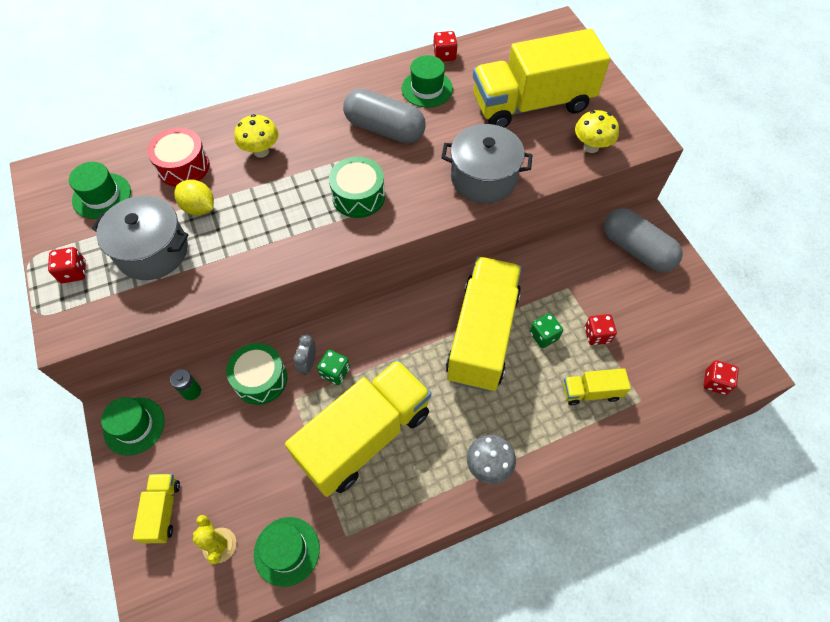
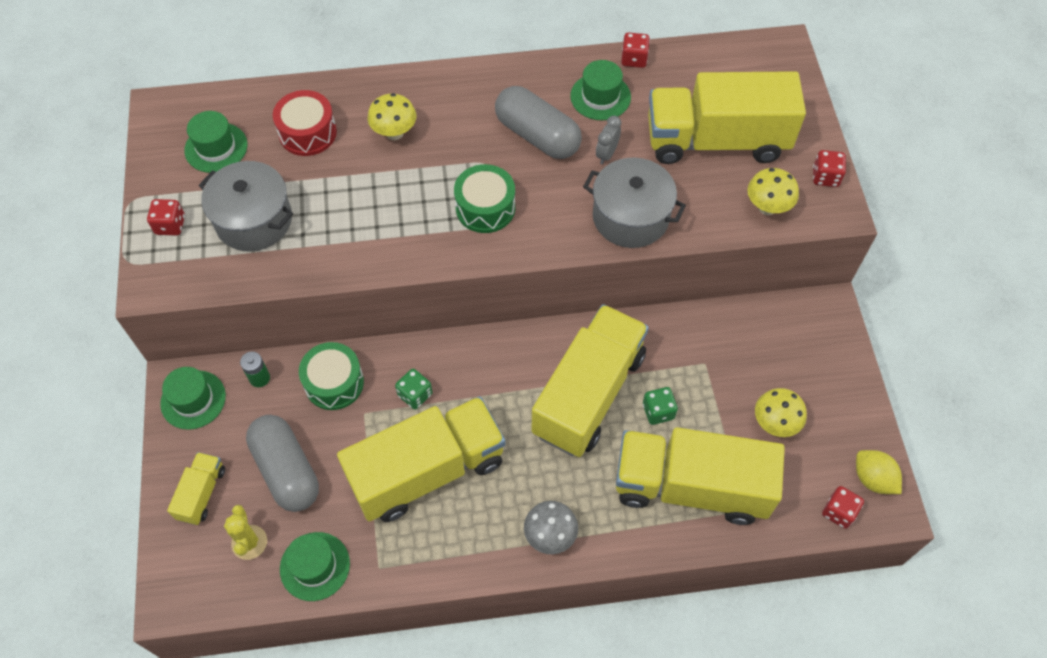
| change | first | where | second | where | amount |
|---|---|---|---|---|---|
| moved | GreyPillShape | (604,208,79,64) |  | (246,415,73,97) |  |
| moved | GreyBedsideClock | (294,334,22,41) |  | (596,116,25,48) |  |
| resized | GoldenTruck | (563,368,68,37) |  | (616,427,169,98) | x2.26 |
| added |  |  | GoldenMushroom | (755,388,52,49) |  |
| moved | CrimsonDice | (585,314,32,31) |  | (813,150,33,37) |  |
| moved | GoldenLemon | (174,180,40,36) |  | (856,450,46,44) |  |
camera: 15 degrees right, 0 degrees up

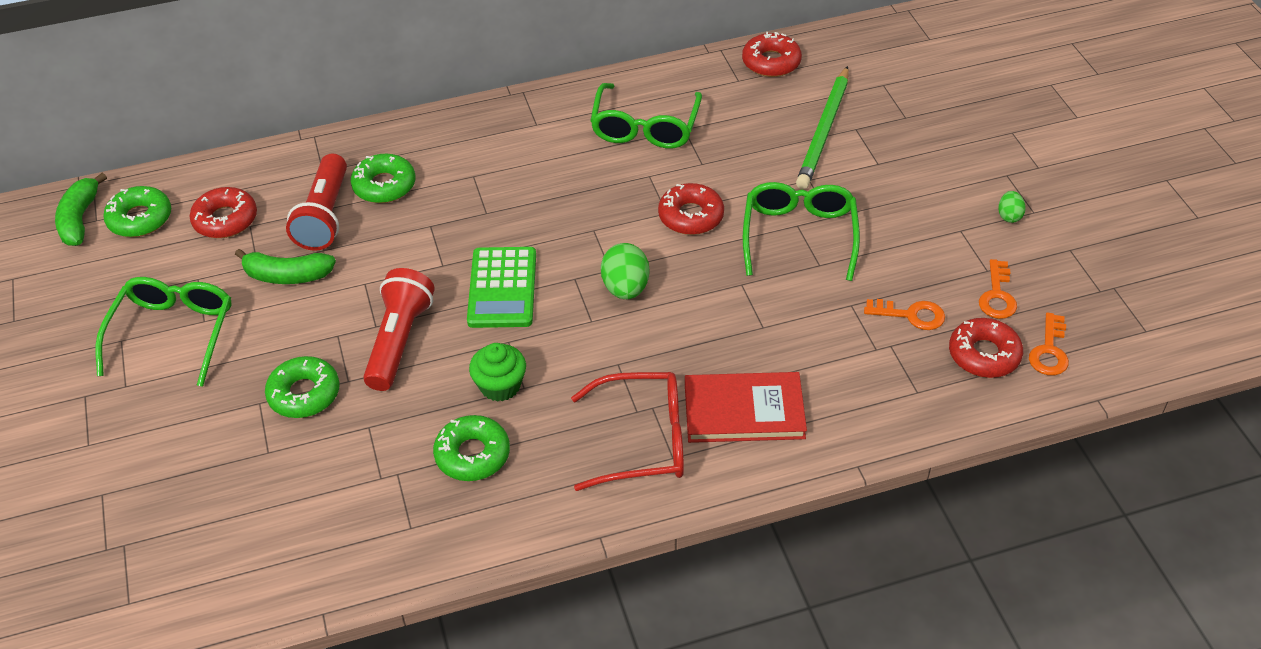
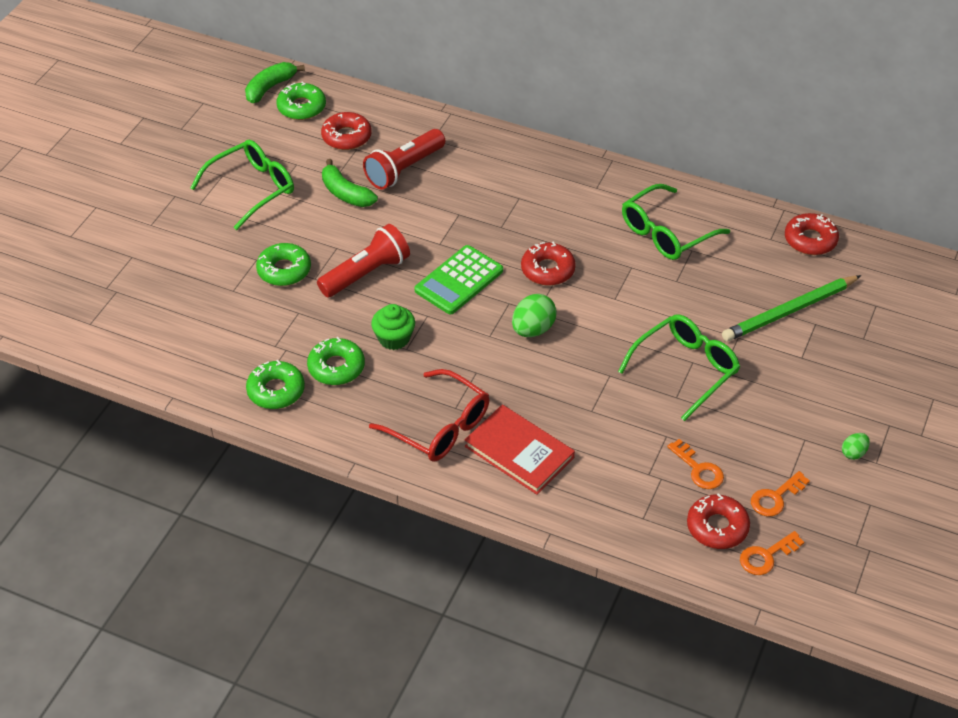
| change | first | where | second | where | amount |
|---|---|---|---|---|---|
| moved | LeafGreenDoughnut | (351,154,64,49) |  | (246,360,59,49) |  |
| moved | CrimsonDoughnut | (658,183,66,52) |  | (521,242,55,44) |  |
camera: 40 degrees right, 0 degrees up

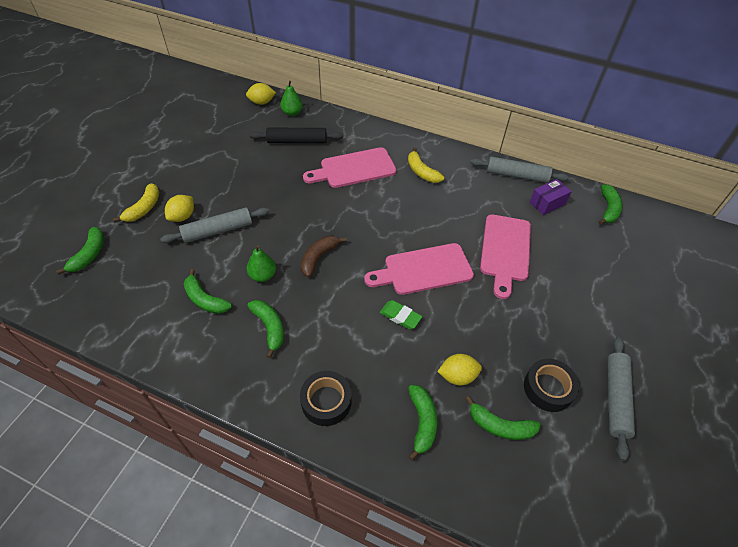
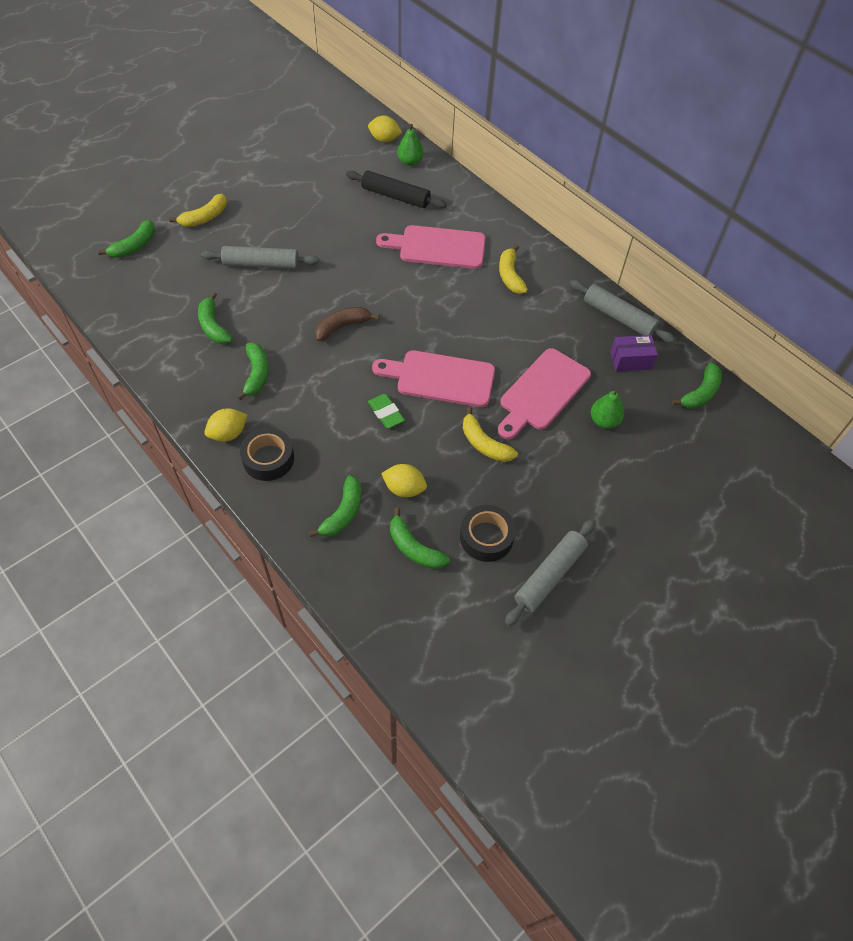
| change | first | where | second | where | amount |
|---|---|---|---|---|---|
| moved | GoldenLemon | (165,195,29,27) |  | (204,408,43,34) |  |
| added |  |  | GoldenToyBanana | (463,407,55,55) |  |
| moved | LeafGreenToyPear | (247,245,29,37) |  | (591,389,33,40) |  |
camera: 25 degrees right, 5 degrees up

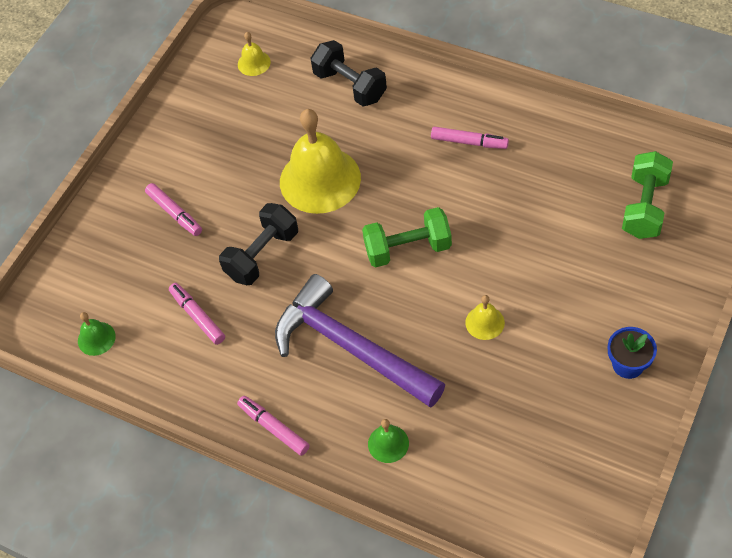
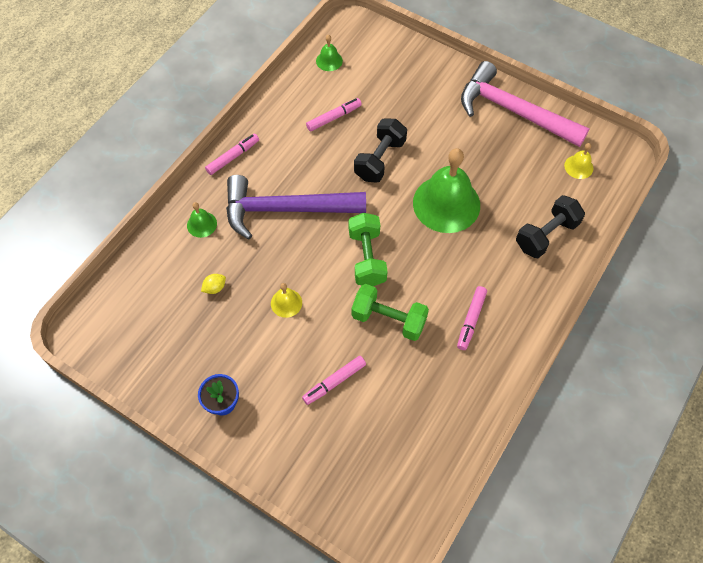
| change | first | where | second | where | amount |
|---|---|---|---|---|---|
| added |  |  | GoldenLemon | (201,274,25,20) |  |
| turned | VioletHammer | (275,274,170,134) |  | (226,175,140,64) | 135 degrees counterclockwise |
| moved | RosyMarkerPen | (145,183,57,53) |  | (302,356,64,49) |  |
| moved | LeafGreenFreeWeight | (622,151,51,88) |  | (352,284,77,57) |  |
| turned | JetBlackFreeWeight | (219,203,79,82) |  | (354,119,53,64) | 75 degrees clockwise |
| recoloured | GoldenSchoolBell | (280,109,81,105) | LeafGreenSchoolBell | (413,148,67,85) |  |
| added |  |  | RosyHammer | (461,61,129,86) |  |
camera: 90 degrees right, 5 degrees up

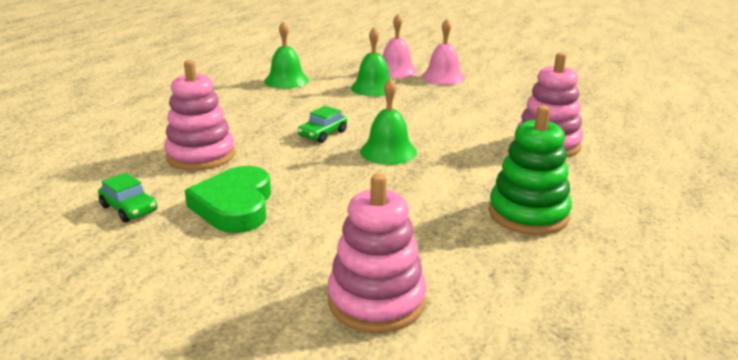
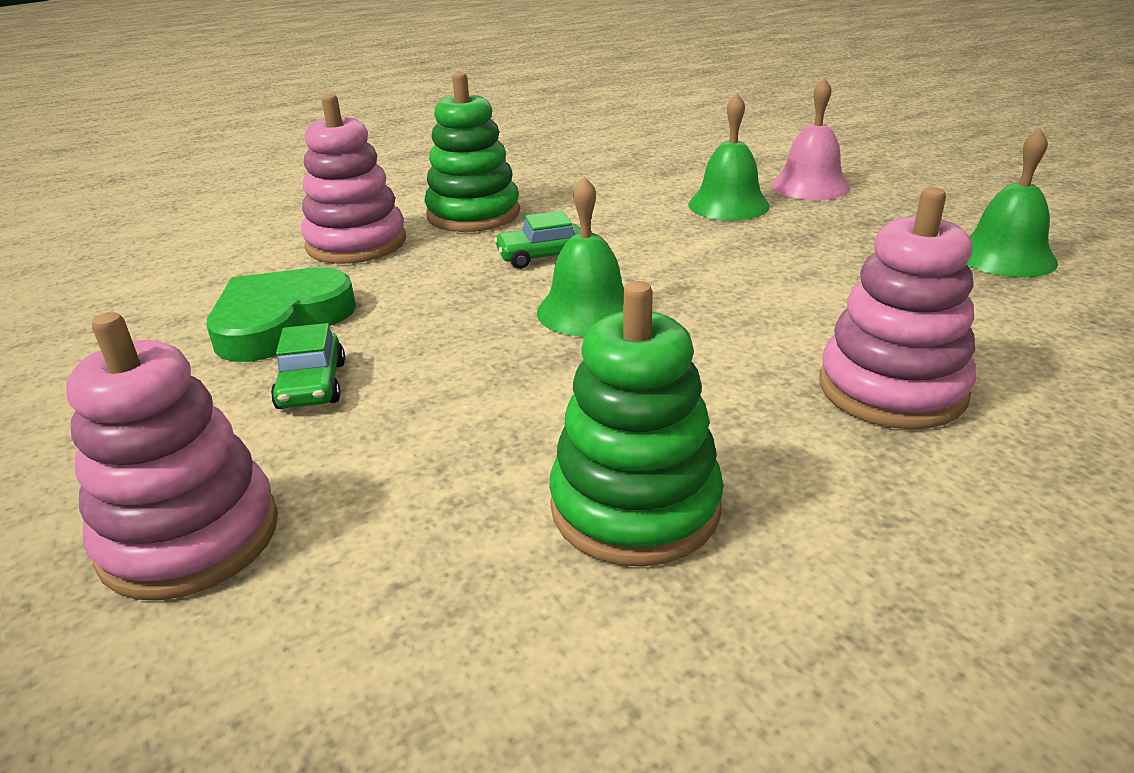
| change | first | where | second | where | amount |
|---|---|---|---|---|---|
| moved | LeafGreenAutomobile | (98,173,59,50) |  | (271,323,74,86) |  |
| added |  |  | LeafGreenRingStacker | (424,72,96,160) |  |
| moved | LeafGreenSchoolBell | (264,21,45,68) |  | (967,129,91,149) |  |
| removed | RosySchoolBell | (422,19,43,66) |  |  |  |
camera: 40 degrees right, 5 degrees up

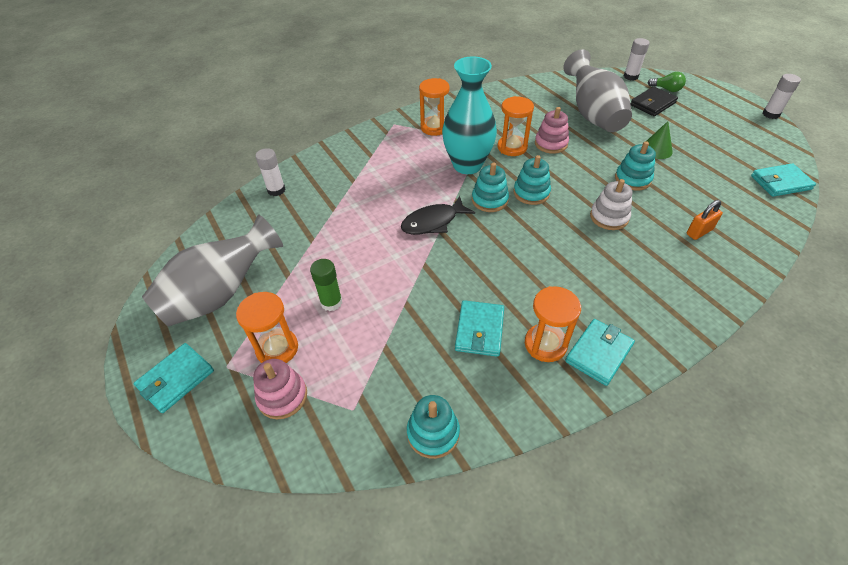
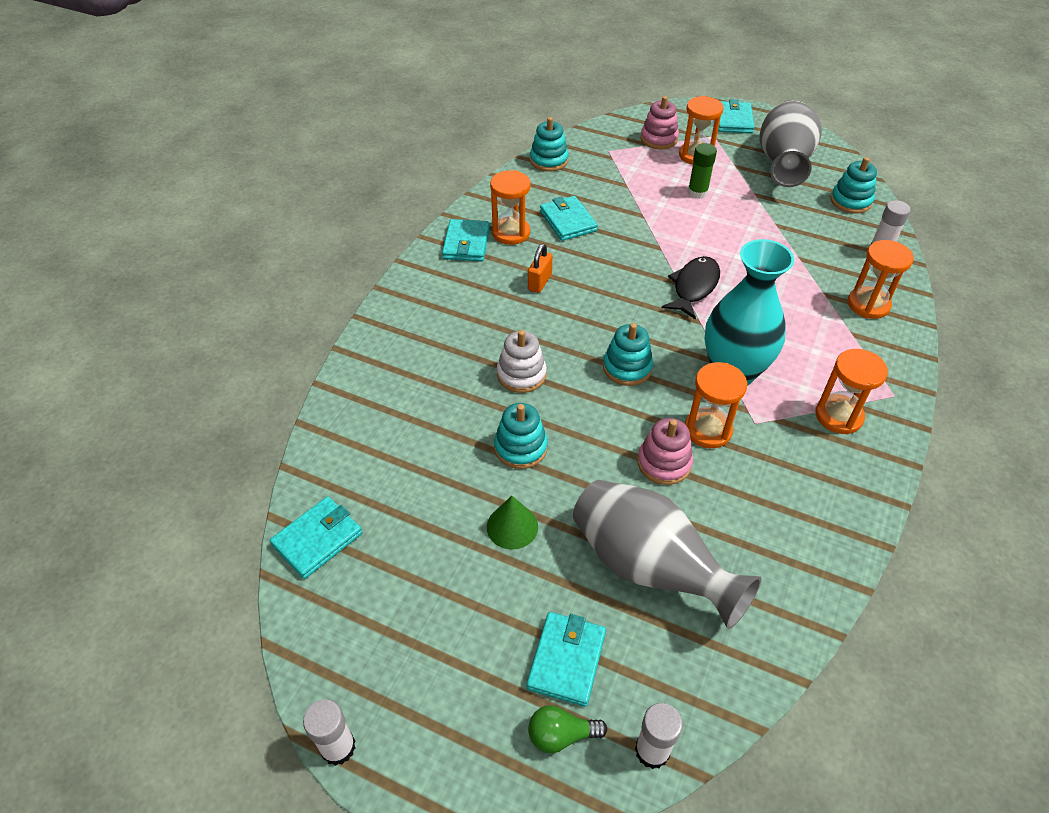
| change | first | where | second | where | amount |
|---|---|---|---|---|---|
| recoloured | JetBlackWallet | (630,86,48,30) | AquaWallet | (527,612,79,95) |  |
| moved | OrangeSmallLock | (687,200,36,40) |  | (528,244,25,49) |  |
| moved | AquaRingStacker | (472,163,37,49) |  | (831,157,46,57) |  |
| added |  |  | OrangeSandglass | (848,240,66,79) |  |
camera: 145 degrees right, 0 degrees up

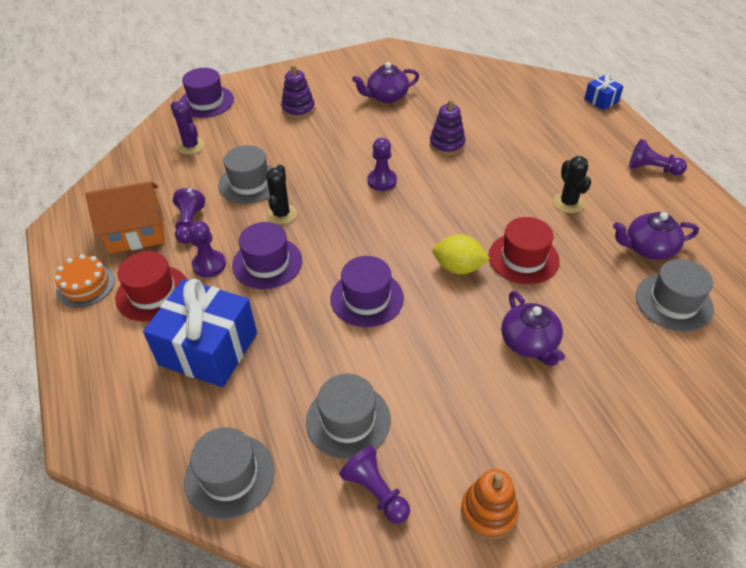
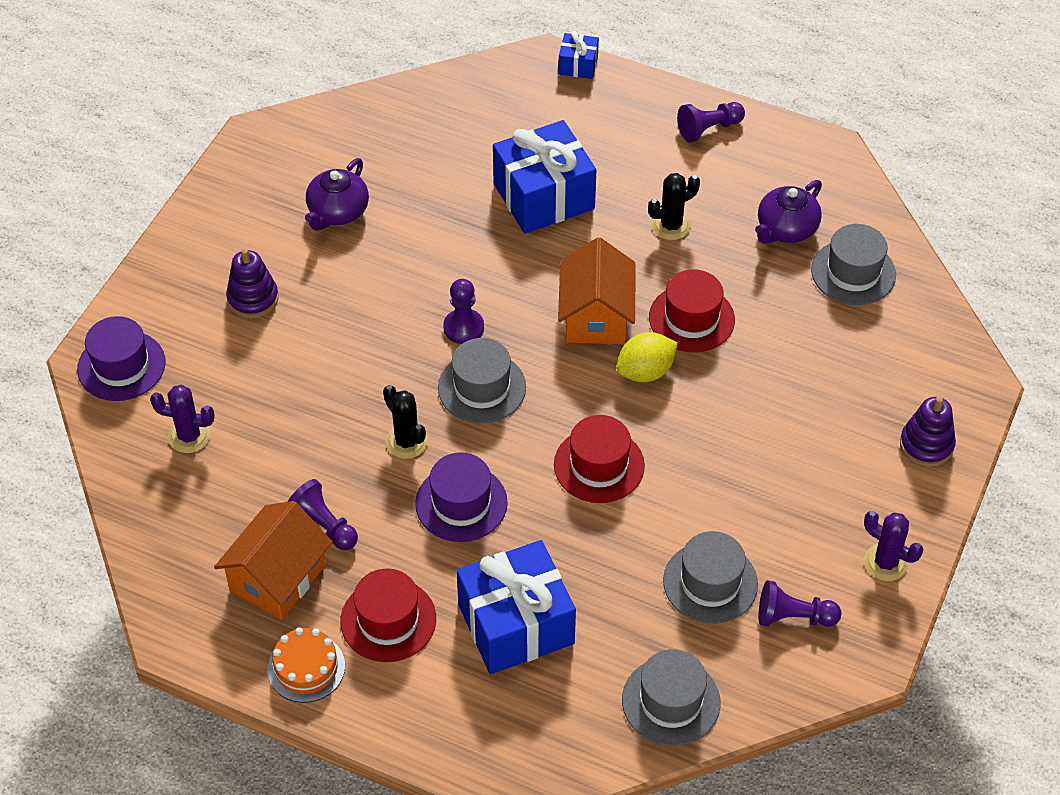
| change | first | where | second | where | amount |
|---|---|---|---|---|---|
| moved | GreyTopHat | (218,145,55,59) |  | (438,338,88,85) |  |
| added |  |  | RoyalBlueWrappedGift | (493,120,103,114) |  |
| recoloured | VioletTopHat | (330,256,74,71) | CrimsonTopHat | (554,415,91,88) |  |
| added |  |  | OrangeToyHouse | (558,237,78,107) |  |
| turned | JetBlackCactus | (553,156,38,57) |  | (648,173,52,67) | 60 degrees counterclockwise |
| replaced | OrangeRingStacker | (461,469,58,71) | VioletCactus | (864,511,59,70) |  |
| moved | VioletRingStacker | (430,99,36,56) |  | (900,396,56,71) |  |
| removed | VioletGamePawn | (189,221,37,56) |  |  |  |
| removed | VioletTeaPot | (501,291,64,75) |  |  |  |
camera: 45 degrees left, 5 degrees up

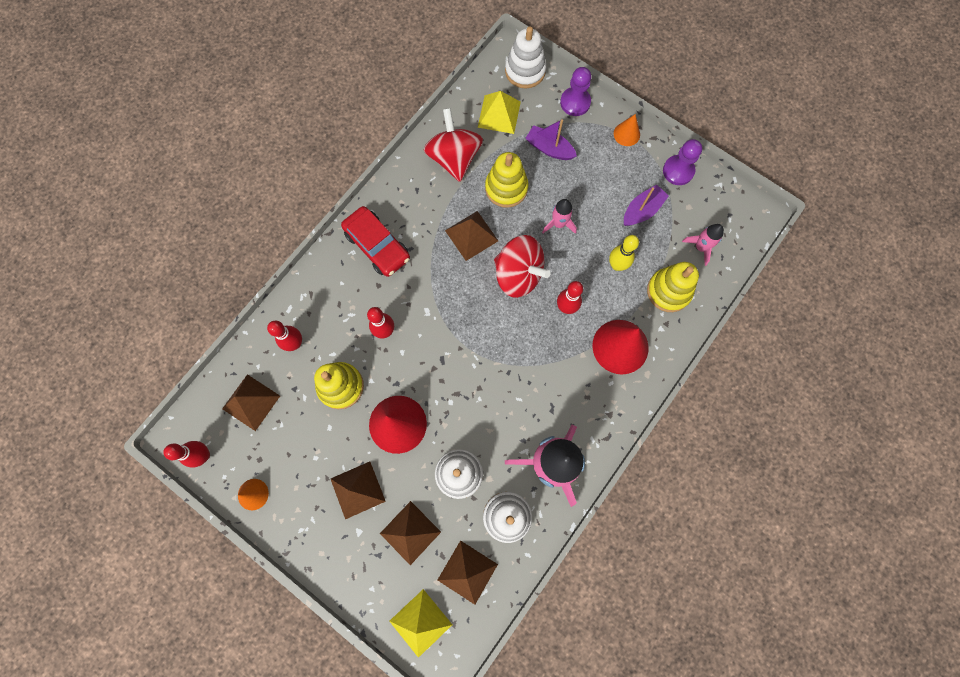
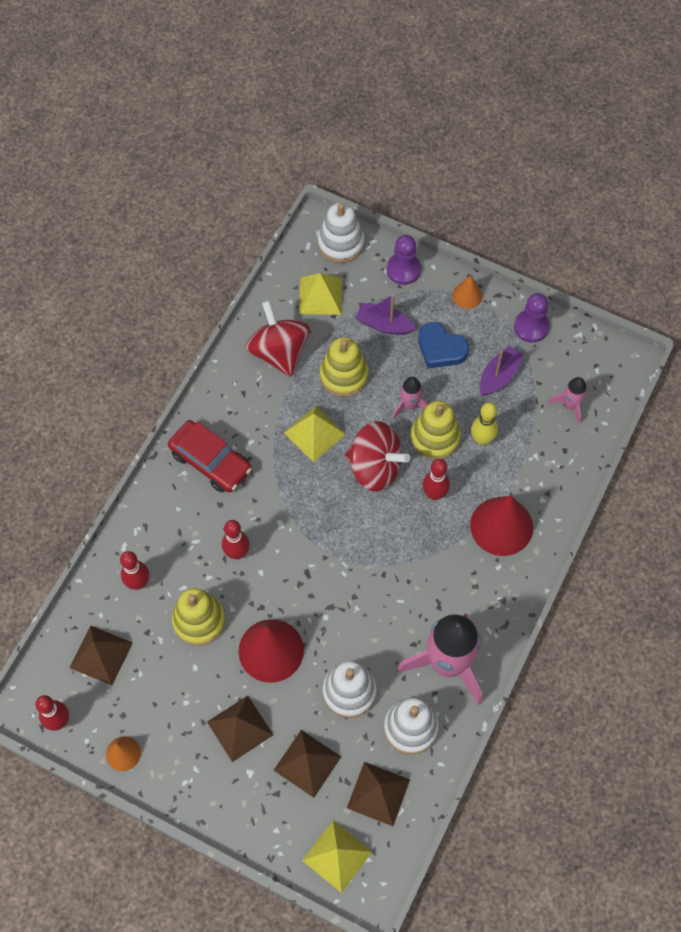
| change | first | where | second | where | amount |
|---|---|---|---|---|---|
| recoloured | RussetPyramid | (445,211,53,50) | GoldenPyramid | (284,406,62,56) |  |
| moved | GoldenRingStacker | (647,262,52,50) |  | (410,401,51,59) |  |
| added |  |  | RoyalBlueHeart | (418,322,51,47) |  |
camera: 10 degrees left, 10 degrees down

